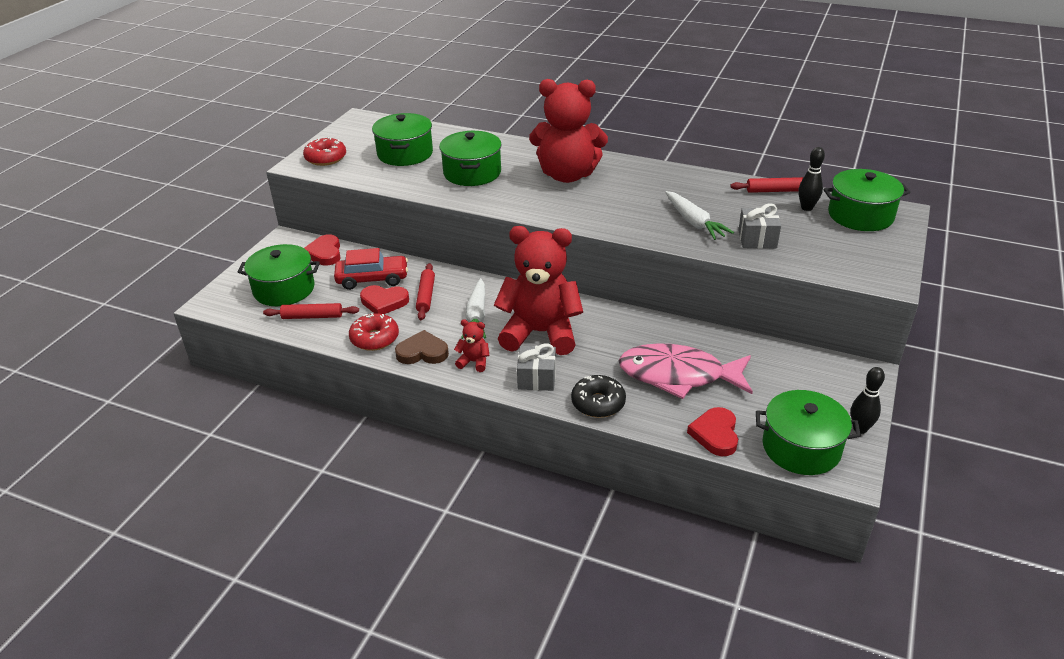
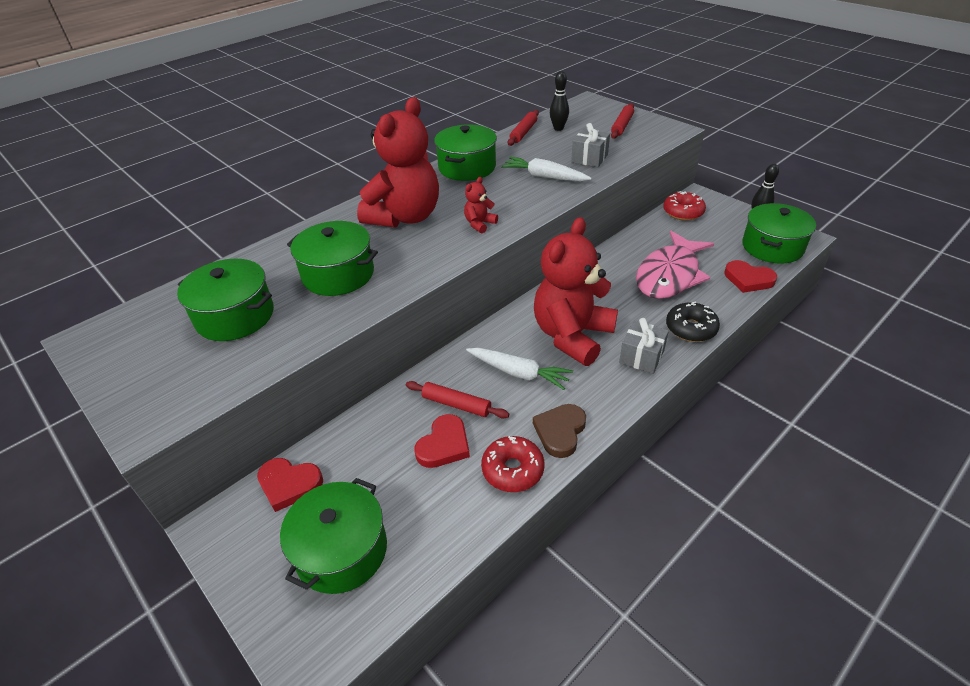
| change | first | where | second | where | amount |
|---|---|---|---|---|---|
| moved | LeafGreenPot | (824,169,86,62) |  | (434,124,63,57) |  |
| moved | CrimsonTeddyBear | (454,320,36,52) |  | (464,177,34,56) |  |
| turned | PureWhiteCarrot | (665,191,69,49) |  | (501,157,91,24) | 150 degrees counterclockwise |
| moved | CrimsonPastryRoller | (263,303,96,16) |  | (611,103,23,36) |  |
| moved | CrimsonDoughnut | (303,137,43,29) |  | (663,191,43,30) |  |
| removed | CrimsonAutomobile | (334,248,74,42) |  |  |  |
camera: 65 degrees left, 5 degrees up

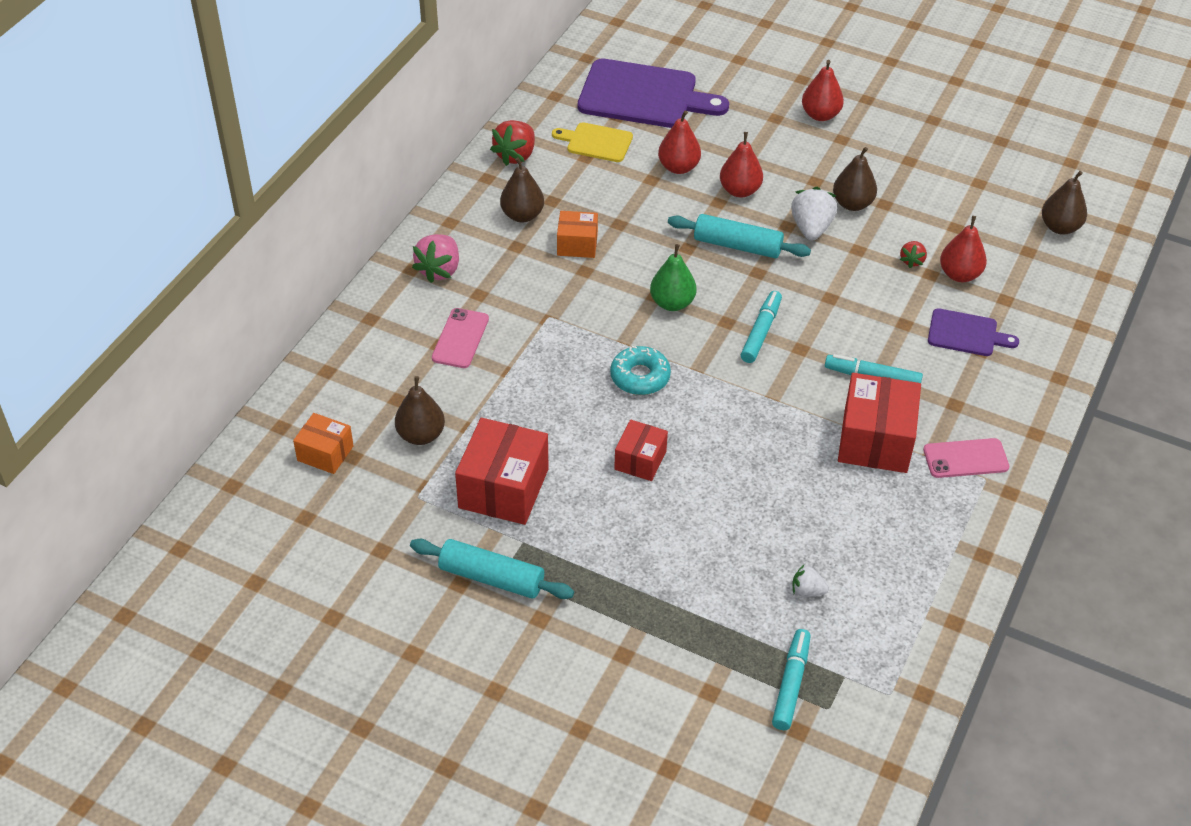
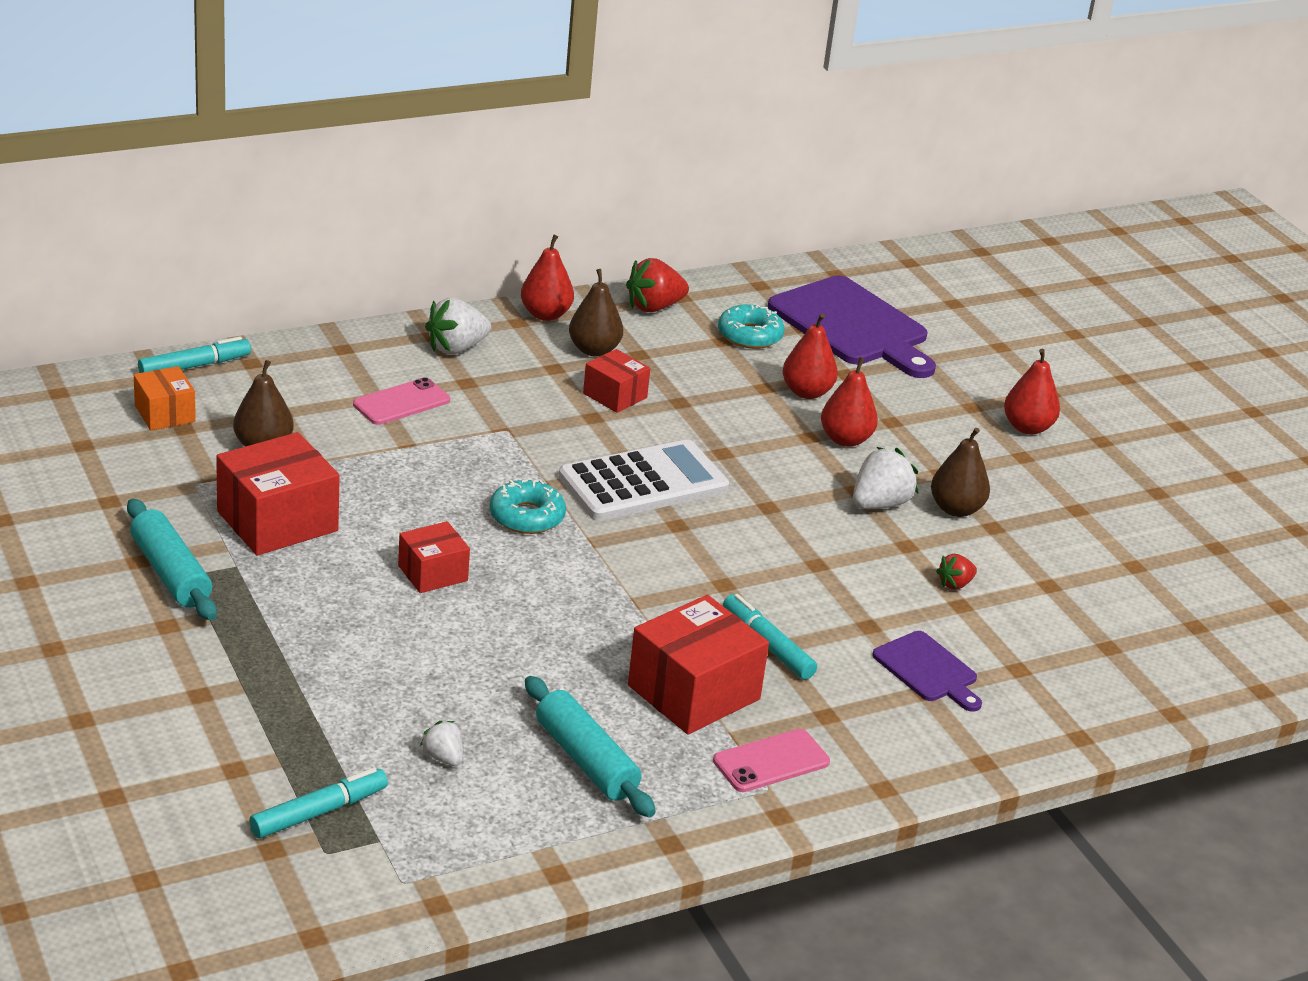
| change | first | where | second | where | amount |
|---|---|---|---|---|---|
| moved | AquaMarkerPen | (741,291,41,72) |  | (138,336,113,37) |  |
| recoloured | RosyBerry | (412,234,47,49) | PureWhiteBerry | (425,298,66,56) |  |
| moved | CrimsonToyPear | (940,216,47,66) |  | (521,235,53,86) |  |
| moved | AquaPastryRoller | (668,214,143,44) |  | (525,676,131,141) |  |
| replaced | LeafGreenToyPear | (650,244,47,67) | PureWhiteAddingMachine | (558,439,171,82) |  |
| recoloured | OrangePackage | (557,211,41,47) | CrimsonPackage | (583,349,67,64) |  |
| turned | RosyPhone | (923,438,86,40) |  | (713,729,117,63) | 60 degrees counterclockwise |
| replaced | GoldenBreadBoard | (552,122,81,40) | AquaDoughnut | (718,304,66,45) |  |
| removed | RussetToyPear | (1042,171,45,64) |  |  |  |
camera: 35 degrees right, 15 degrees down

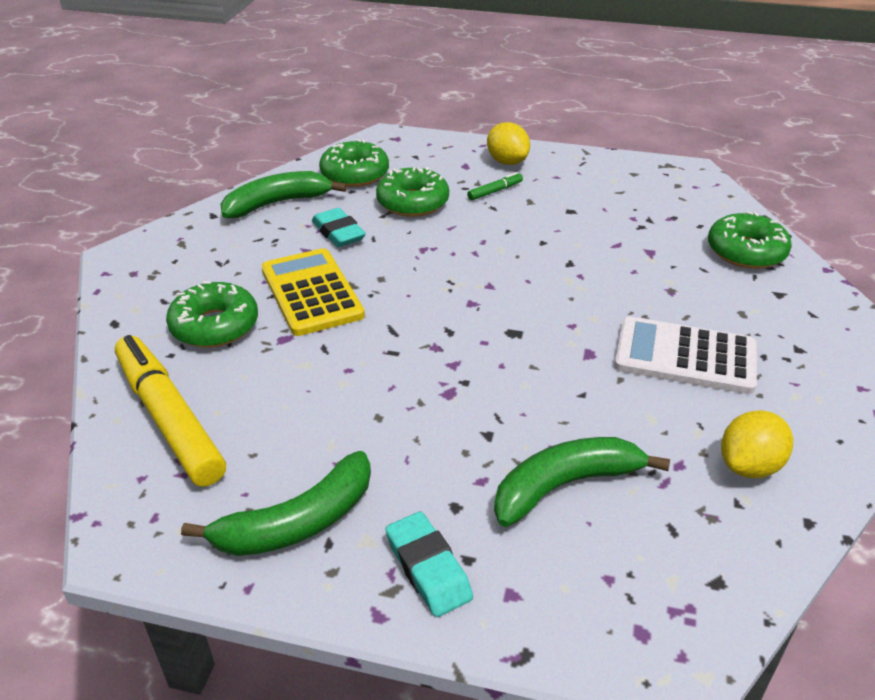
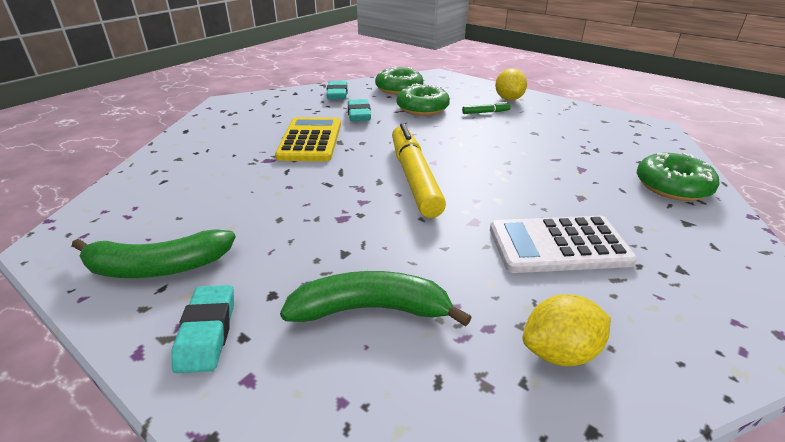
| change | first | where | second | where | amount |
|---|---|---|---|---|---|
| replaced | LeafGreenToyBanana | (221,171,126,47) | AquaGumEraser | (326,81,22,19) |  |
| moved | GoldenMarkerPen | (115,335,111,152) |  | (392,123,54,95) |  |
| turned | PureWhiteAddingMachine | (614,317,143,77) |  | (490,216,147,57) | 45 degrees counterclockwise |
| removed | LeafGreenDoughnut | (166,281,92,67) |  |  |  |
camera: 25 degrees right, 5 degrees down

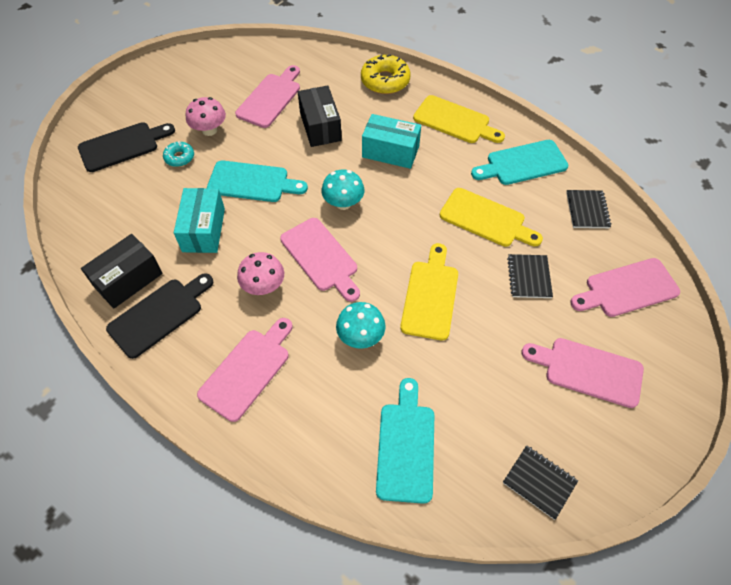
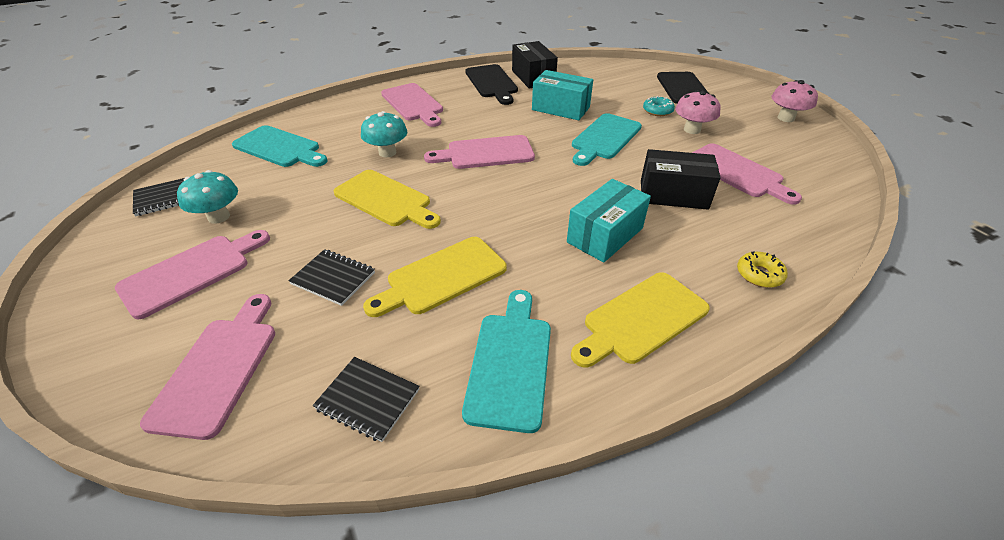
| change | first | where | second | where | amount |
|---|---|---|---|---|---|
| moved | AquaMushroom | (321,170,43,40) |  | (177,170,61,54) |  |
| resized | GoldenDoughnut | (361,54,50,40) |  | (737,251,51,37) | x0.56 |
| moved | RosyMushroom | (237,252,47,43) |  | (771,80,47,42) |  |
camera: 115 degrees right, 15 degrees down

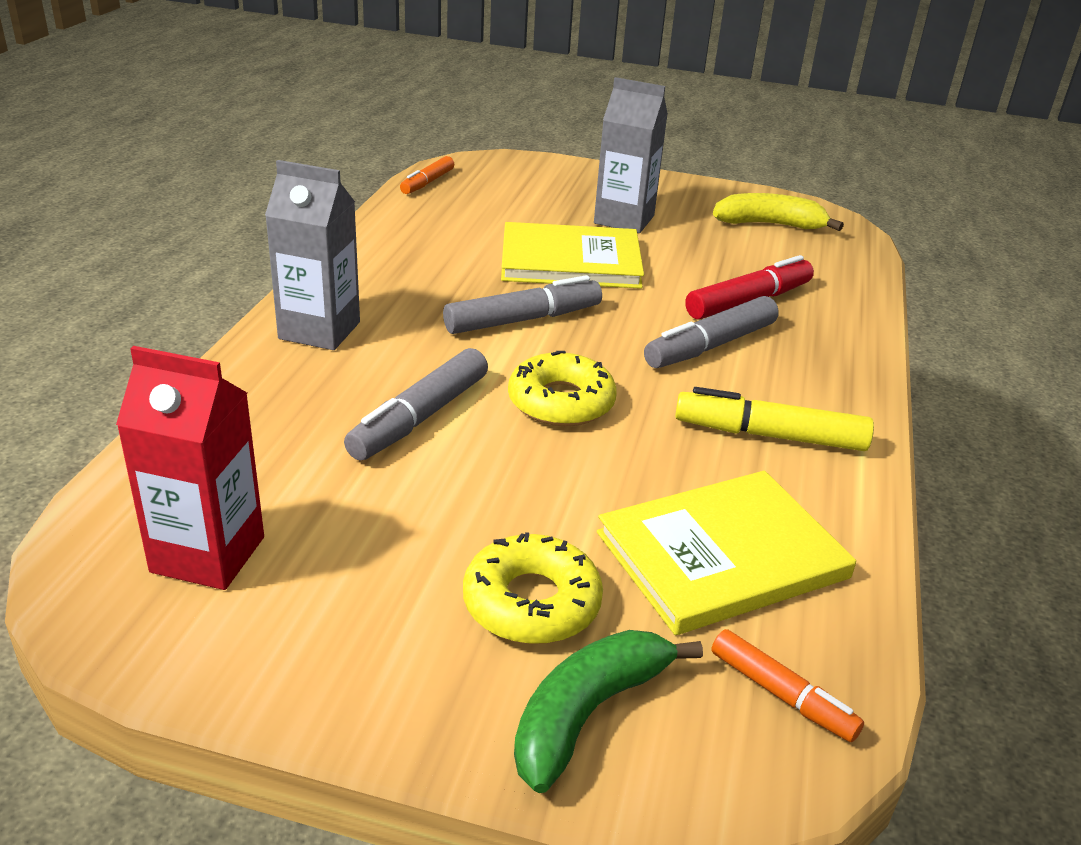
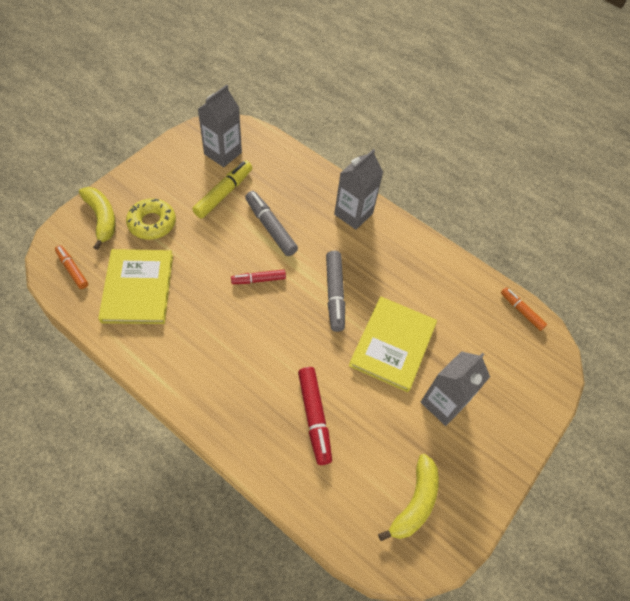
| change | first | where | second | where | amount |
|---|---|---|---|---|---|
| turned | OrangeMarkerPen | (711,629,153,113) |  | (55,245,33,44) | 75 degrees clockwise |
| recoloured | LeafGreenToyBanana | (514,630,189,163) | GoldenToyBanana | (79,187,37,63) |  |
| moved | GoldenMarkerPen | (675,387,199,64) |  | (192,161,60,57) |  |
| recoloured | CrimsonJuiceCarton | (116,346,148,244) | GreyJuiceCarton | (198,85,44,82) |  |
| replaced | GoldenDoughnut | (508,351,109,75) | CrimsonMarkerPen | (231,270,55,14) |  |
| removed | GreyMarkerPen | (644,296,135,72) |  |  |  |
camera: 110 degrees right, 25 degrees up

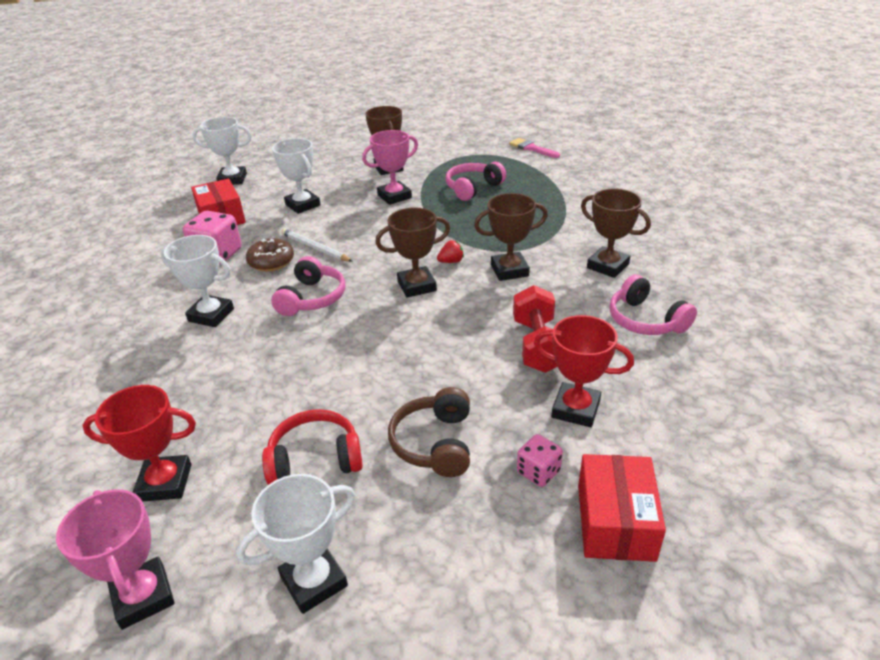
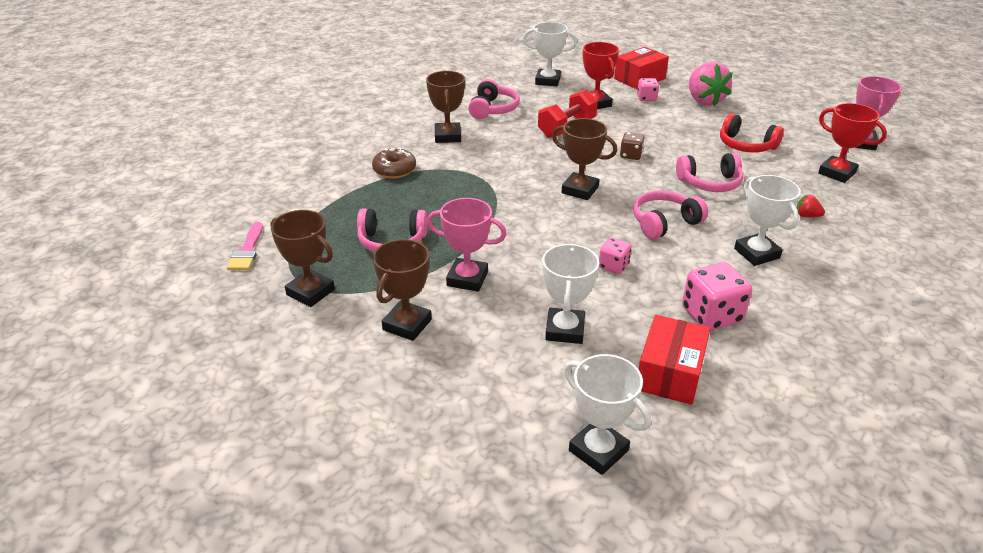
| change | first | where | second | where | amount |
|---|---|---|---|---|---|
| moved | RussetPrizeCup | (474,193,74,88) |  | (270,210,65,97) |  |
| moved | RussetDoughnut | (246,238,48,33) |  | (372,148,44,30) |  |
| moved | PureWhitePrizeCup | (236,474,119,140) |  | (523,22,54,64) |  |
| replaced | PureWhitePencil | (281,228,72,34) | RosyDice | (599,238,33,36) |  |
| added |  |  | RussetDice | (620,132,25,28) |  |
| added |  |  | RosyOverEarHeadphones | (676,153,67,39) |  |
| added |  |  | RosyBerry | (689,61,44,45) |  |
| moved | CrimsonBerry | (437,240,27,23) |  | (797,195,28,22) |  |
| removed | RussetOverEarHeadphones | (388,387,82,90) |  |  |  |
camera: 135 degrees left, 0 degrees up

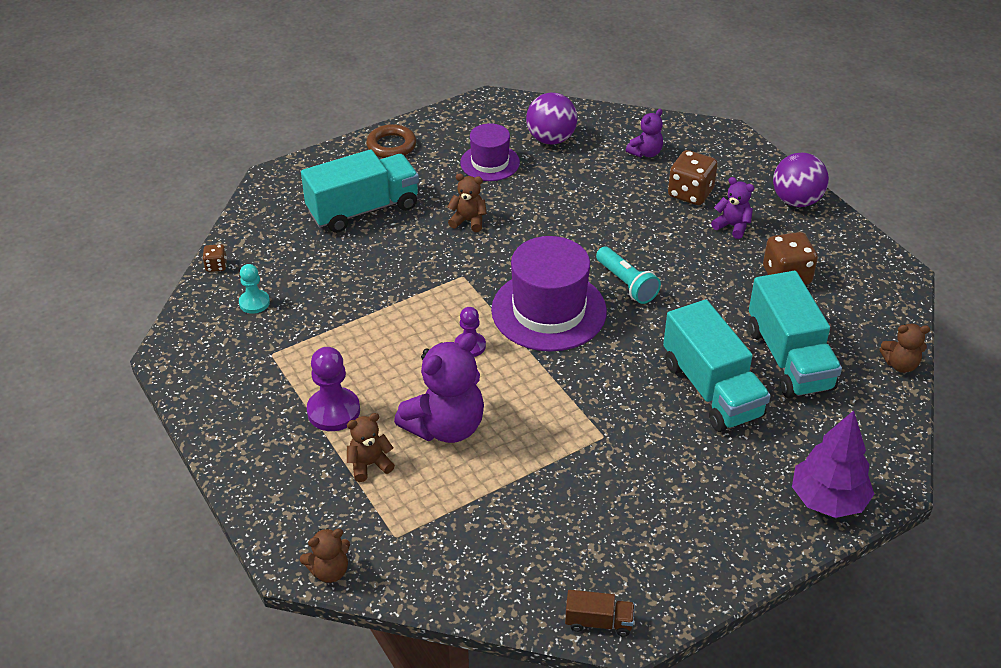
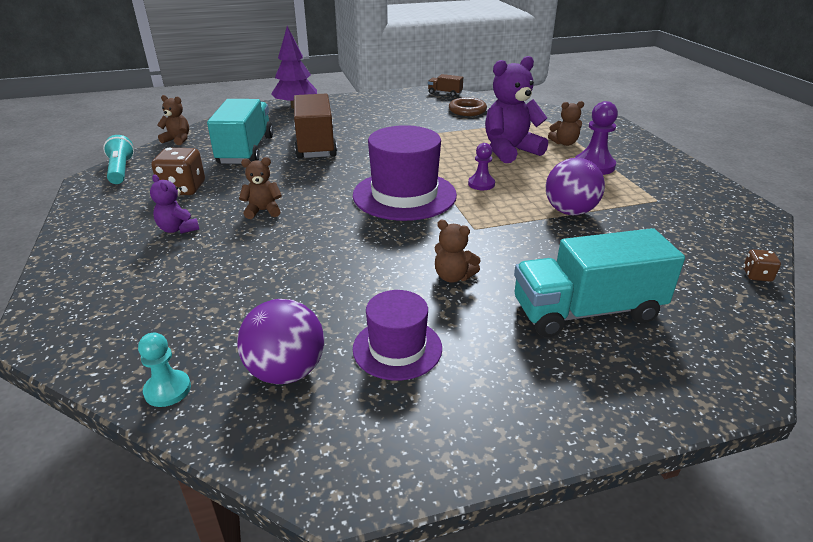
| change | first | where | second | where | amount |
|---|---|---|---|---|---|
| moved | AquaTorch | (596,247,65,57) |  | (103,135,31,49) |  |
| moved | AquaGamePawn | (239,264,31,50) |  | (138,333,53,74) |  |
| moved | RussetTeddyBear | (300,528,50,55) |  | (239,157,43,62) |  |
| recoloured | AquaTruck | (663,300,108,132) | RussetTruck | (294,94,43,64) |  |
| moved | RussetRing | (366,124,50,34) |  | (449,97,38,19) |  |
| moved | VioletSphere | (773,153,56,54) |  | (546,158,59,57) |  |
| removed | VioletTeddyBear | (626,109,37,48) |  |  |  |
| removed | RussetDice | (668,150,50,55) |  |  |  |
camera: 165 degrees left, 10 degrees down

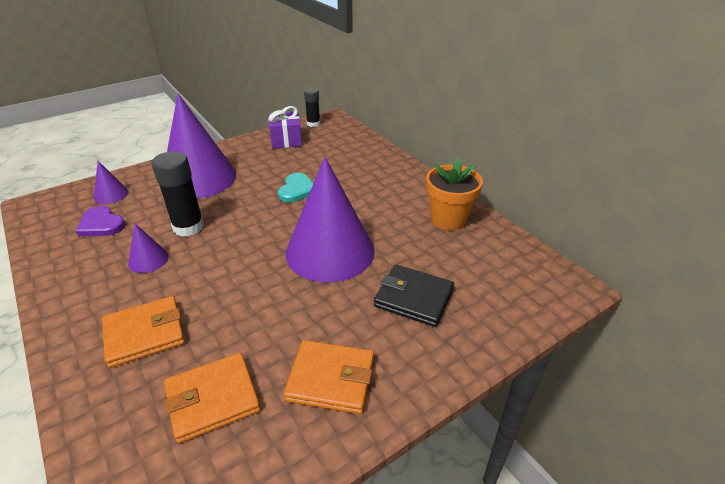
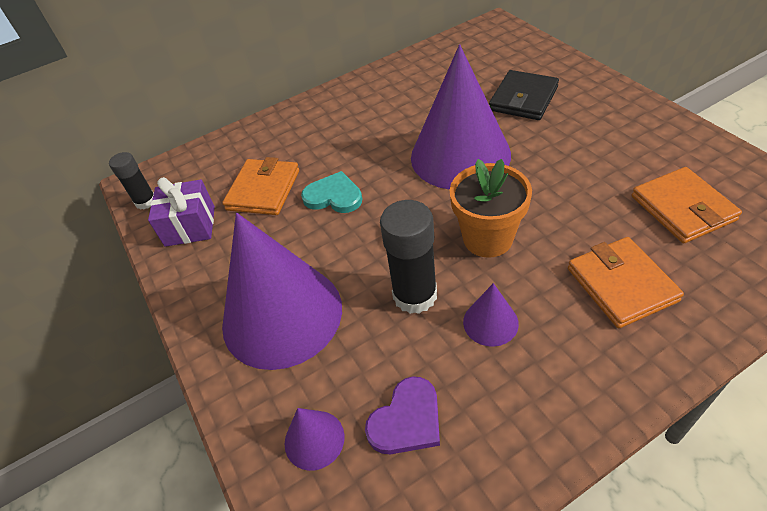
| change | first | where | second | where | amount |
|---|---|---|---|---|---|
| moved | OrangeWallet | (283,340,91,74) |  | (222,157,77,58) |  |
| moved | OrangePottedPlant | (426,158,57,73) |  | (450,159,82,99) |  |
camera: 80 degrees left, 10 degrees up

